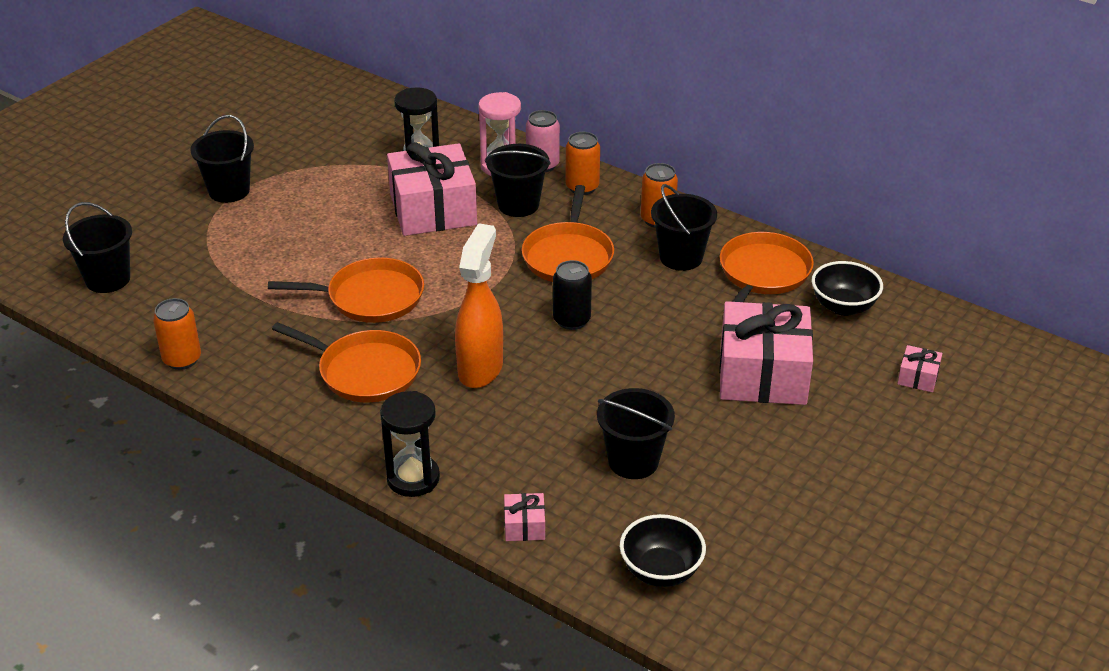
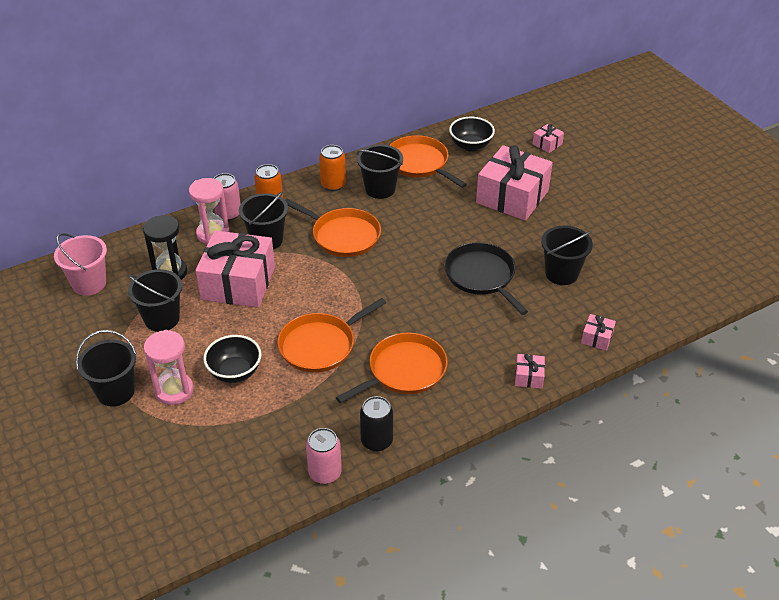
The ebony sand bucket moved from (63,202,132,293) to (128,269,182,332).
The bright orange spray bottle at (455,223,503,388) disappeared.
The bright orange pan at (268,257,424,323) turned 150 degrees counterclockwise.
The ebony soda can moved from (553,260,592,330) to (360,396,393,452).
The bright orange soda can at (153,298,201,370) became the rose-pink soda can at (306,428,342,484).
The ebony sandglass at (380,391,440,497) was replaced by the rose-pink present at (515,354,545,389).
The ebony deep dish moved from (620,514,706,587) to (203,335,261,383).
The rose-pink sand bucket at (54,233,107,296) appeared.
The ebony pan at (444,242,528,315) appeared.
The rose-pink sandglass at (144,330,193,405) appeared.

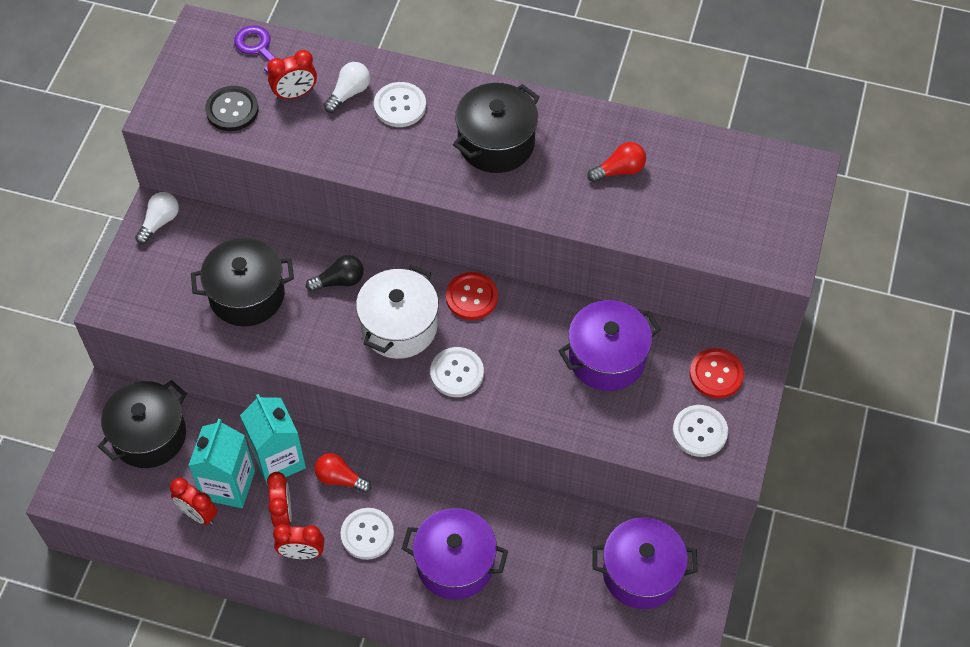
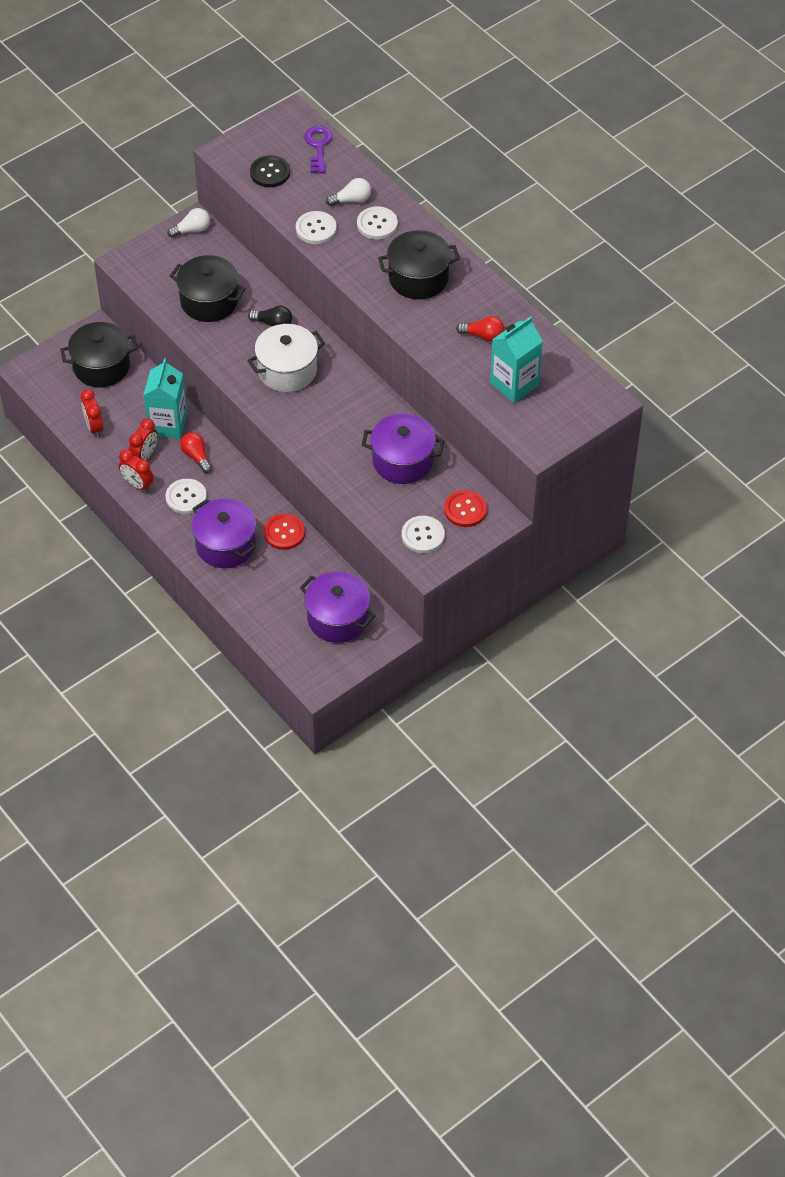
The crimson clock at (267,50,317,100) disappeared.
The crimson button moved from (446,272,498,320) to (264,514,305,550).
The white button moved from (430,347,484,397) to (296,211,337,244).
The turquoise juice carton moved from (188,419,255,508) to (490,317,543,403).

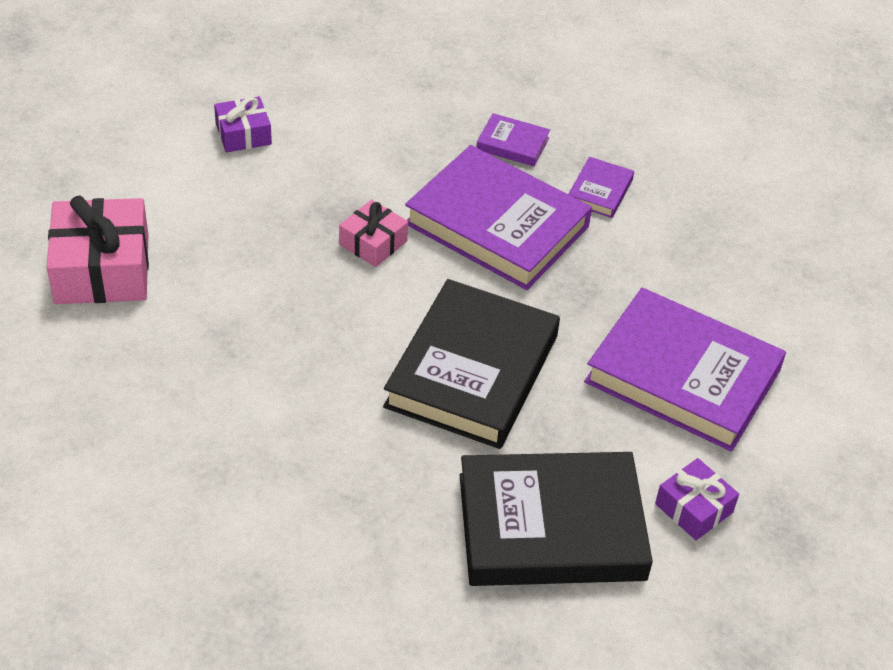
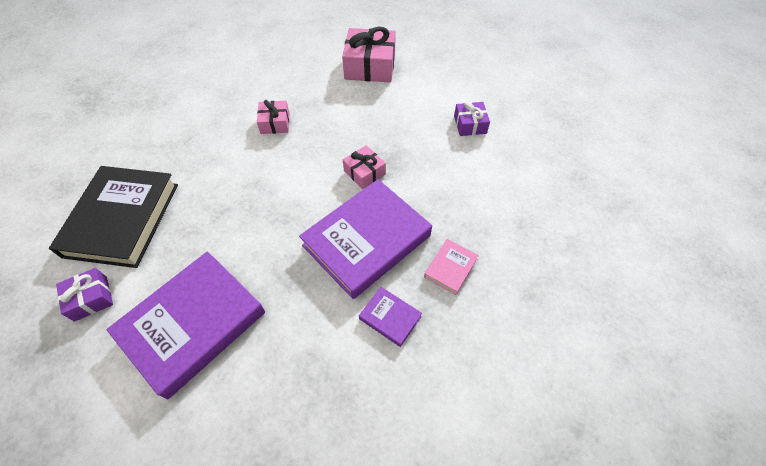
The purple book at (476,113,550,166) became the rose-pink book at (424,239,479,295).
The ebony book at (383,279,560,449) disappeared.
The rose-pink present at (257,100,289,134) appeared.

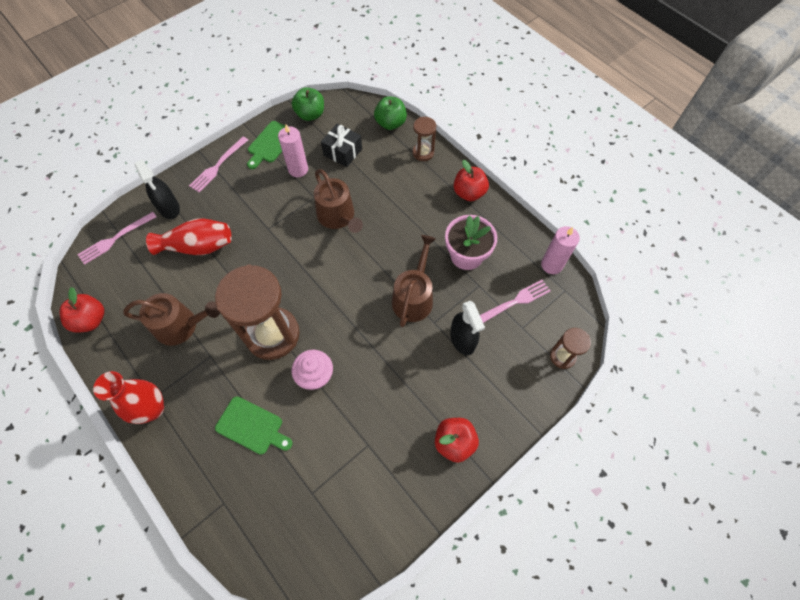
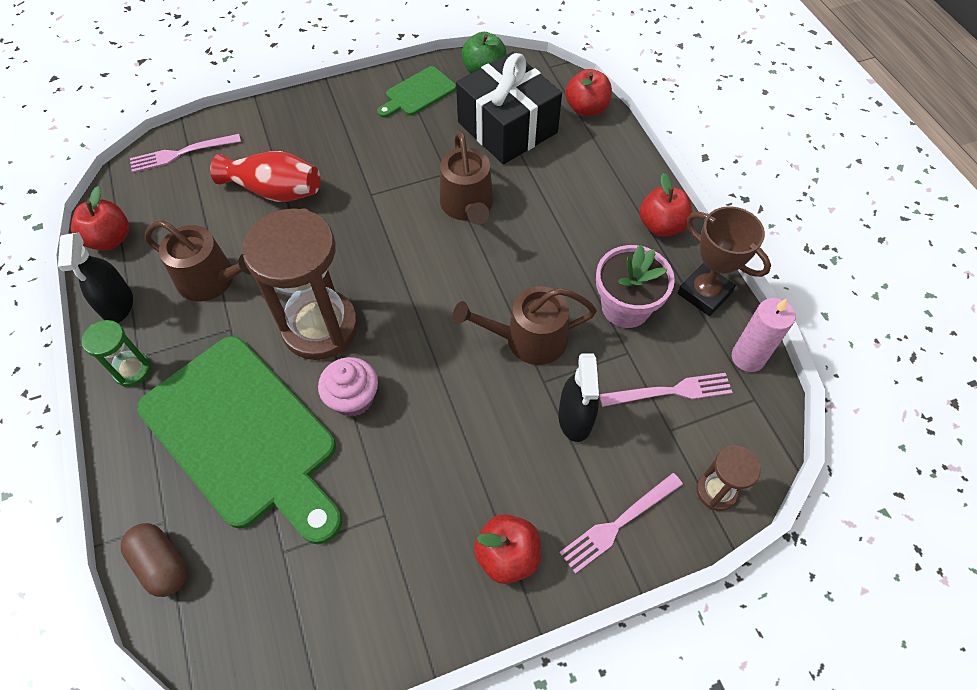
The emerald apple at (374,97,407,130) became the crimson apple at (565,69,612,117).
The brown sandglass at (413,117,436,161) disappeared.
The rose-pink wax candle at (278,124,308,177) disappeared.
The ebony present at (321,124,362,167) changed to 1.82 times the size.
The rose-pink dinner fork moved from (189,137,248,192) to (559,473,683,574).
The ebony spray bottle moved from (134,159,180,219) to (58,233,133,323).
The brown watering can at (392,235,436,327) turned 135 degrees counterclockwise.
The crimson flower vase at (93,371,164,424) was replaced by the emerald sandglass at (81,320,152,387).
The emerald bread board at (215,397,293,455) changed to 2.22 times the size.
The brown award cup at (678,206,771,316) appeared.
The brown pill at (121,523,187,597) appeared.

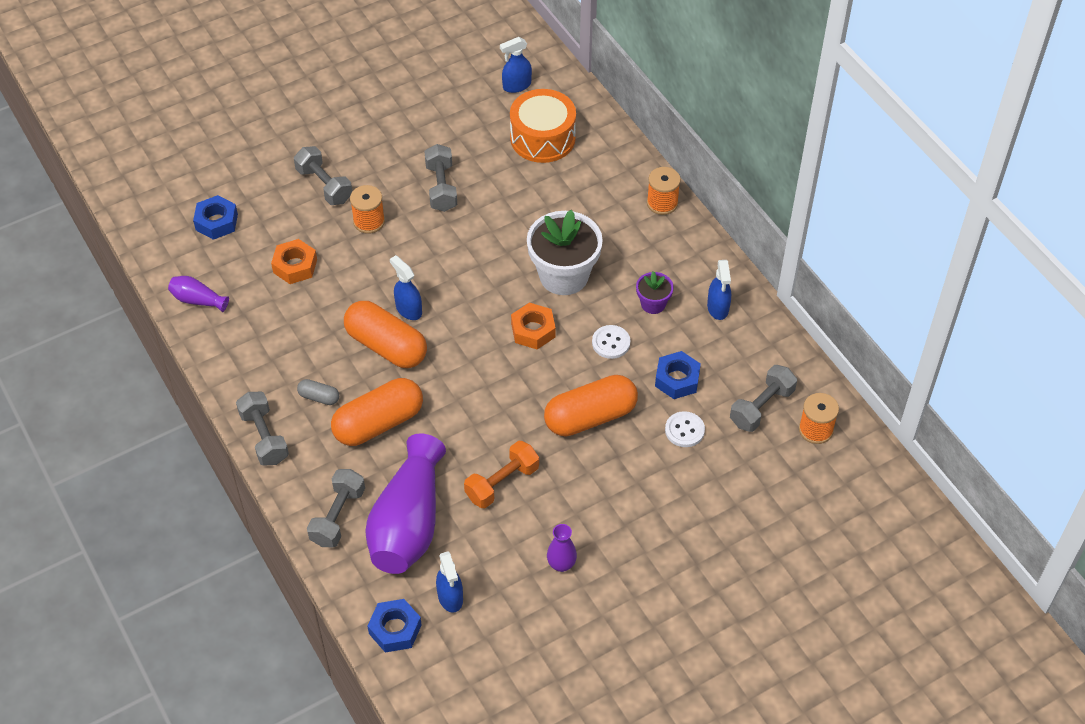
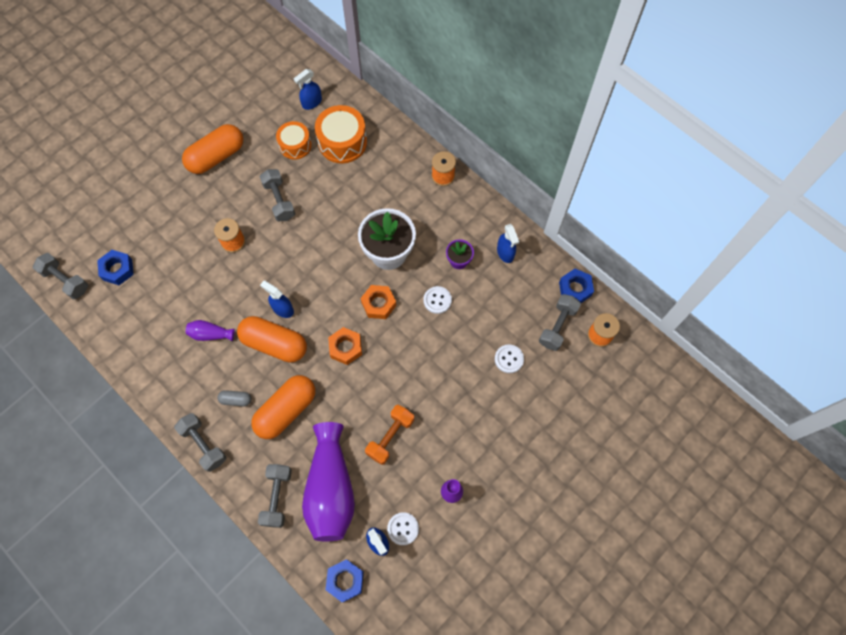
The ash-grey dumbbell moved from (294,146,352,205) to (33,253,88,300).
The bright orange nut moved from (271,239,317,284) to (328,327,362,365).
The purple flower vase moved from (168,276,229,312) to (186,320,235,341).
The cobalt nut moved from (655,351,701,399) to (559,269,594,303).
The bright orange pill moved from (544,375,638,436) to (182,124,243,174).
The bright orange toy drum at (276,121,312,160) appeared.
The white button at (387,512,419,545) appeared.

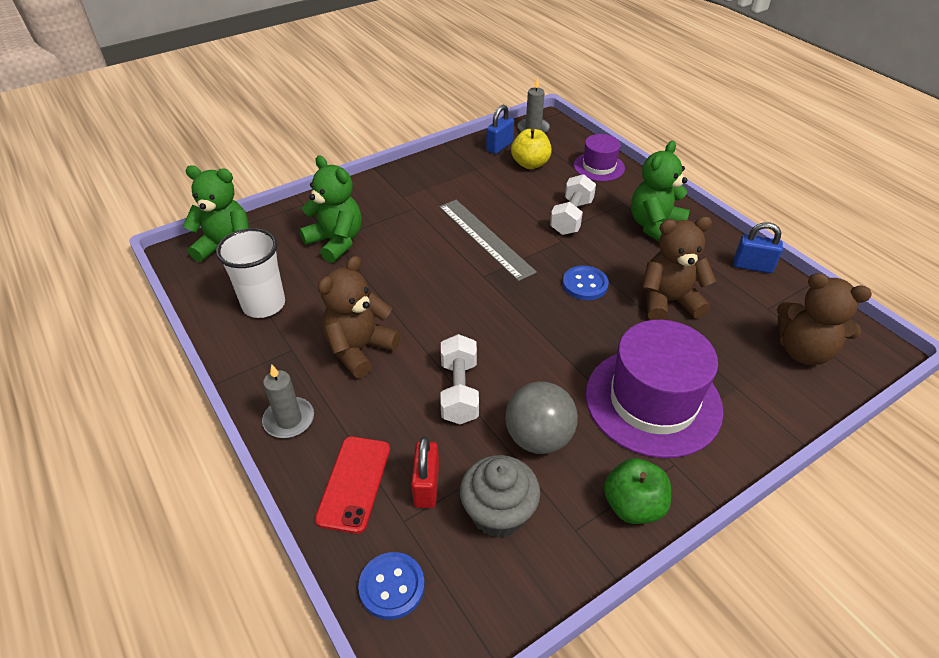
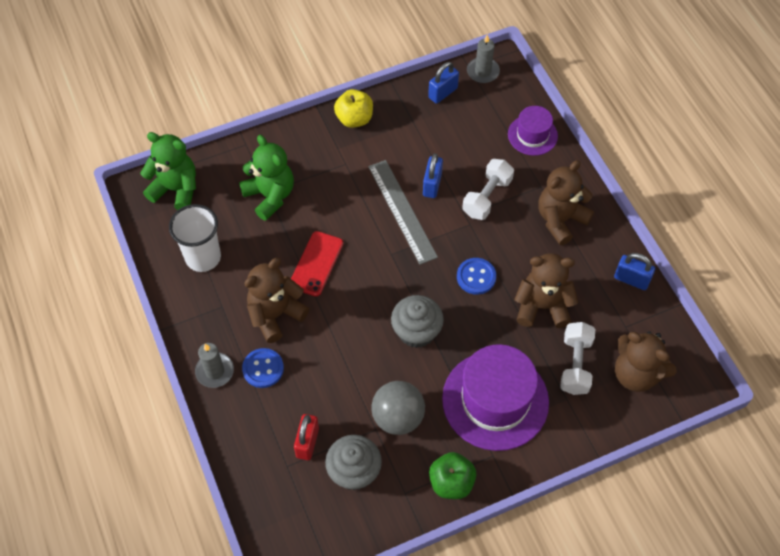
The yellow apple moved from (511,128,552,169) to (334,89,373,128).
The emerald stuffed bear at (631,141,690,241) became the brown stuffed bear at (539,160,594,245).
The white dumbbell moved from (441,334,479,424) to (560,322,595,395).
The crimson mobile phone moved from (315,436,390,534) to (291,231,343,296).
The cobalt button moved from (358,552,425,620) to (242,348,284,388).
The cobalt padlock at (423,153,443,198) appeared.
The ash-grey muffin at (391,295,444,348) appeared.

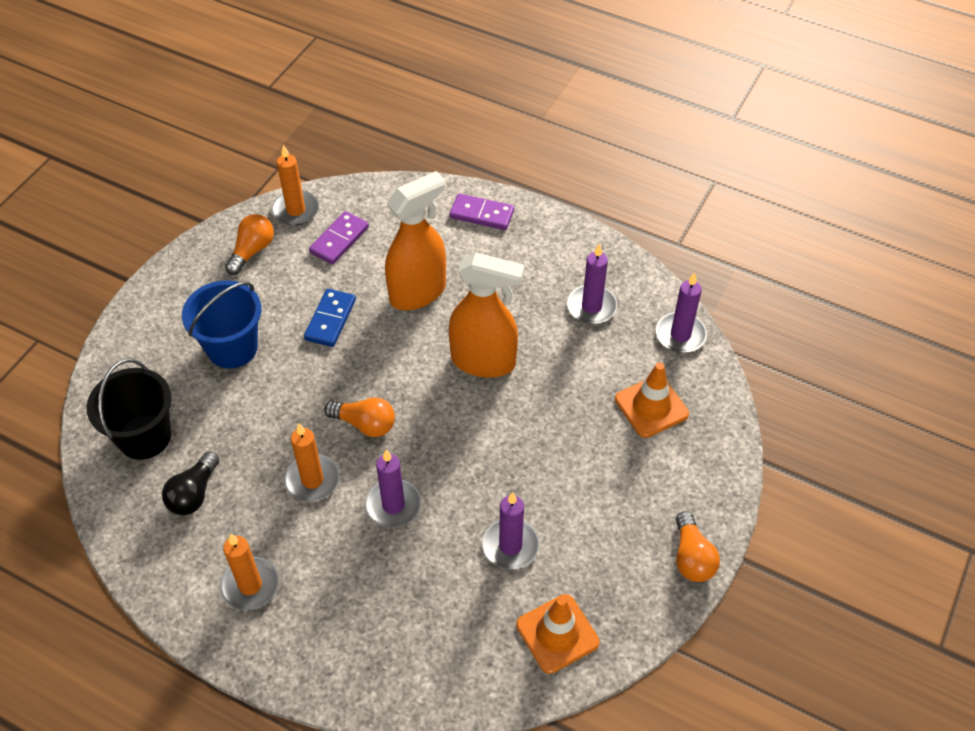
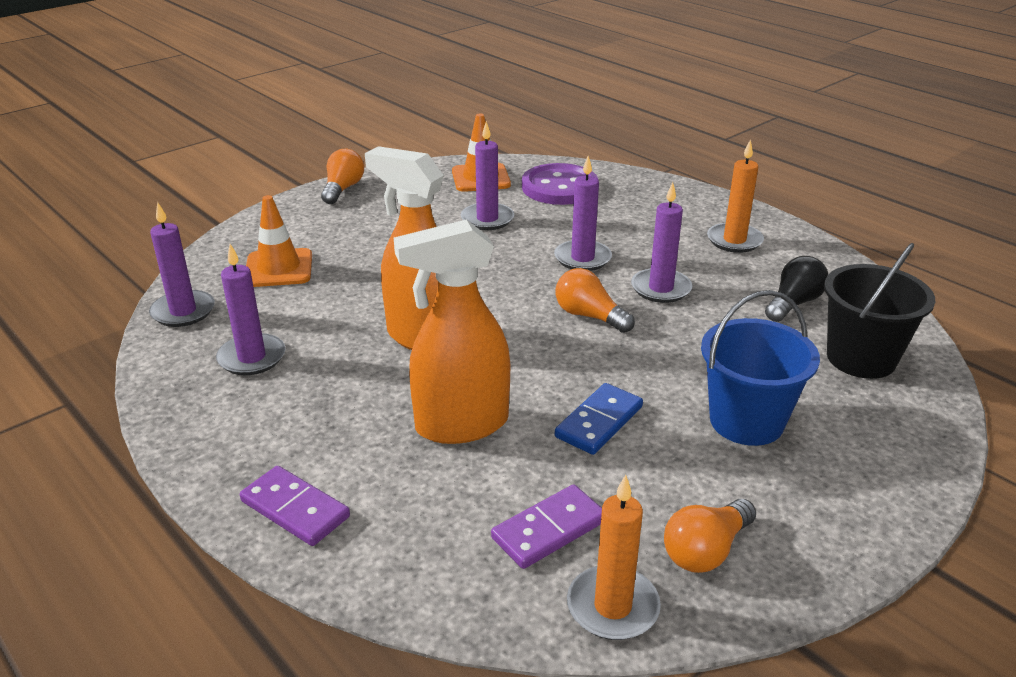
The bright orange wax candle at (284,423,340,502) became the purple wax candle at (631,182,692,303).
The purple button at (522,163,598,205) appeared.

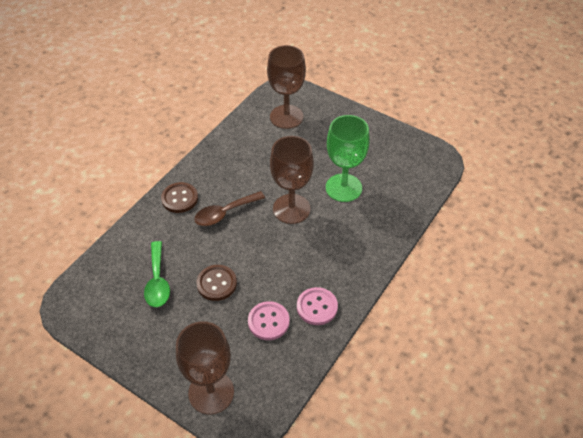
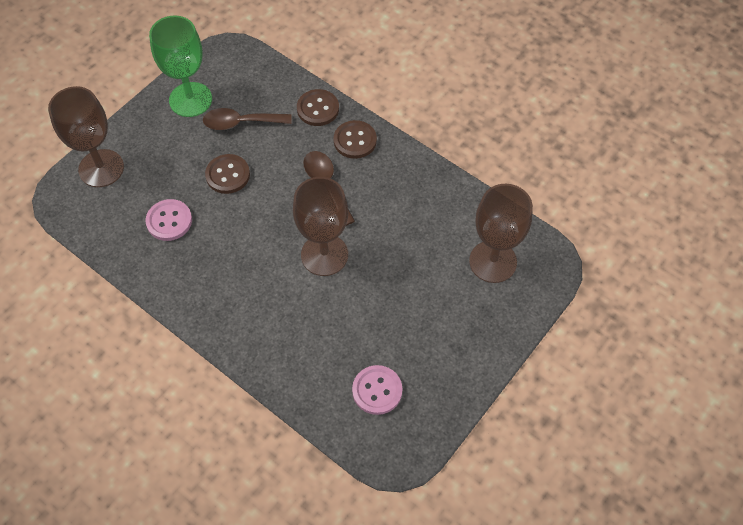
The emerald goblet moved from (326,115,369,202) to (149,15,212,117).
The emerald spoon at (144,241,170,307) became the brown spoon at (203,108,292,130).
The rose-pink button moved from (297,287,338,325) to (352,365,402,415).
The brown button at (297,89,339,126) appeared.

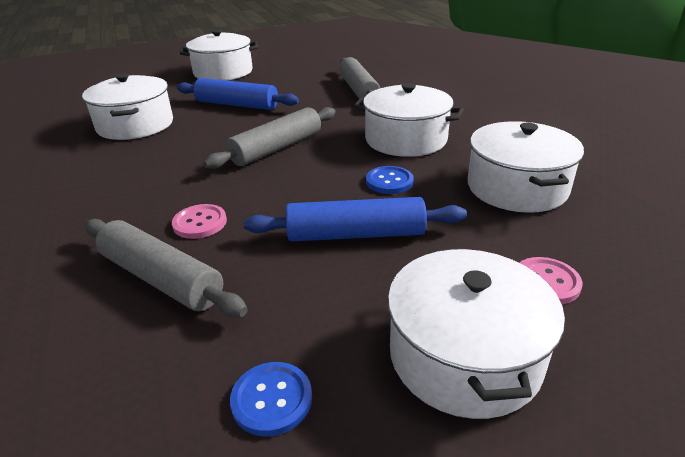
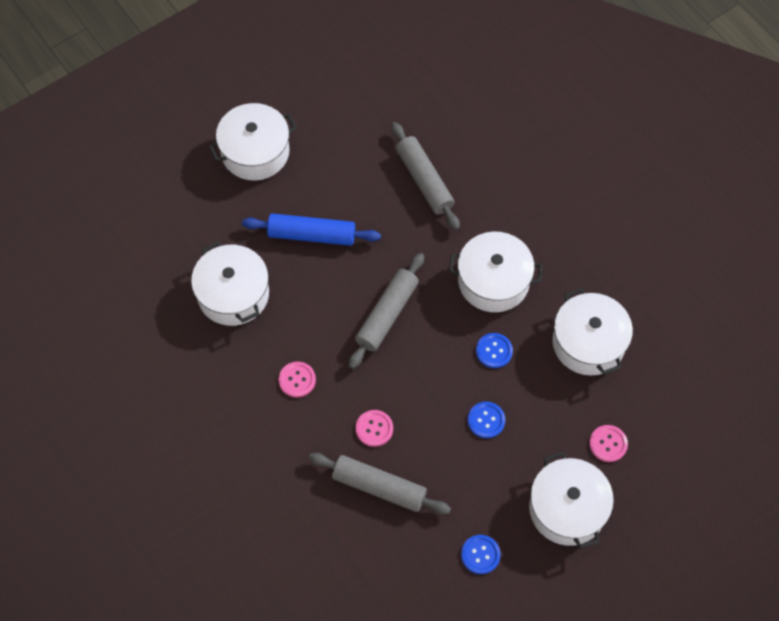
The cobalt pastry roller at (244,197,467,242) was replaced by the cobalt button at (468,402,505,438).
The rose-pink button at (279,362,316,398) appeared.

